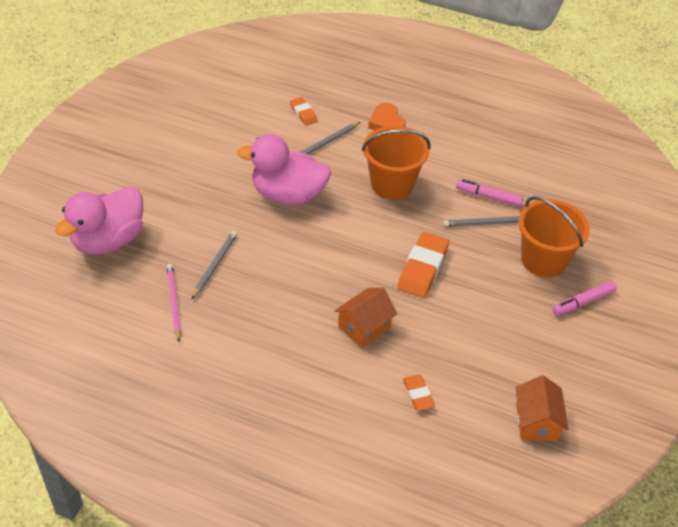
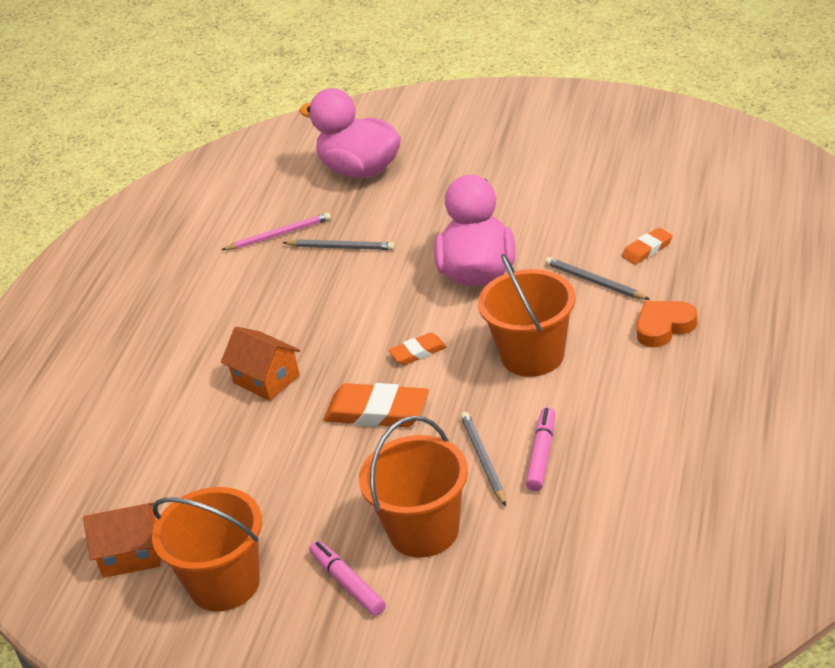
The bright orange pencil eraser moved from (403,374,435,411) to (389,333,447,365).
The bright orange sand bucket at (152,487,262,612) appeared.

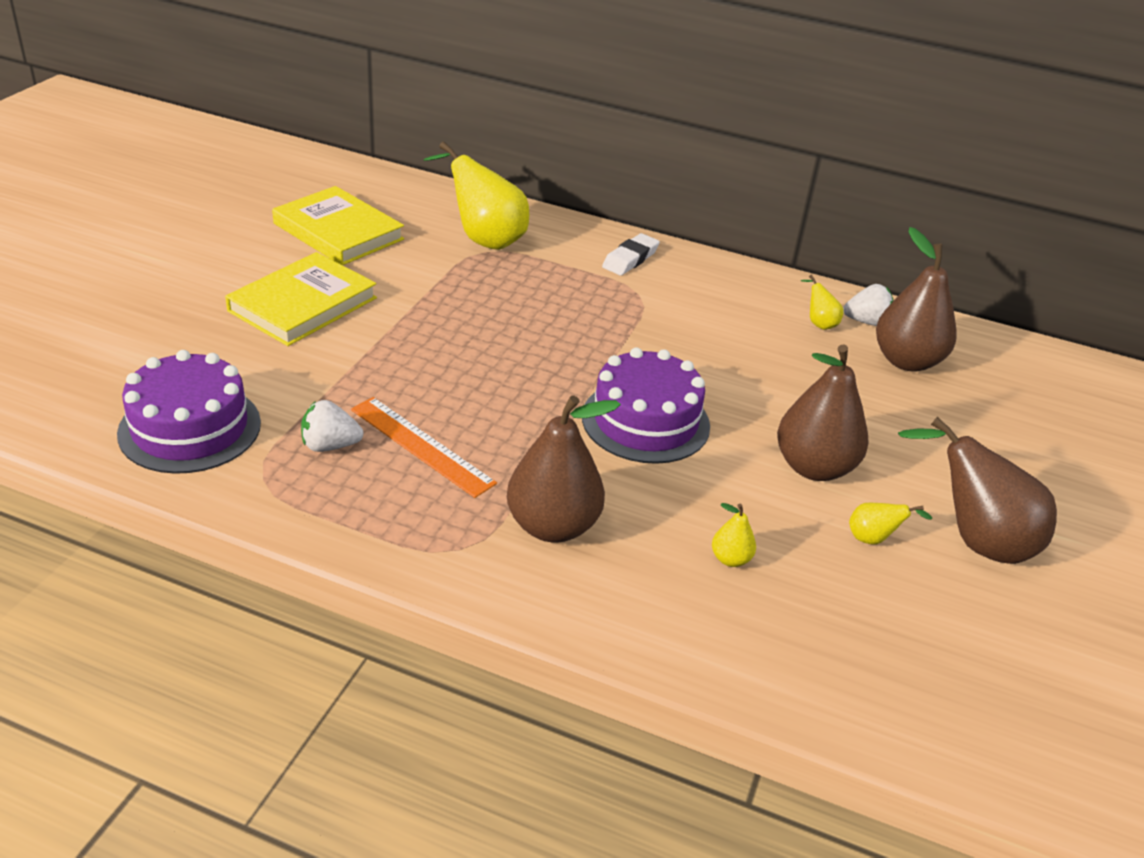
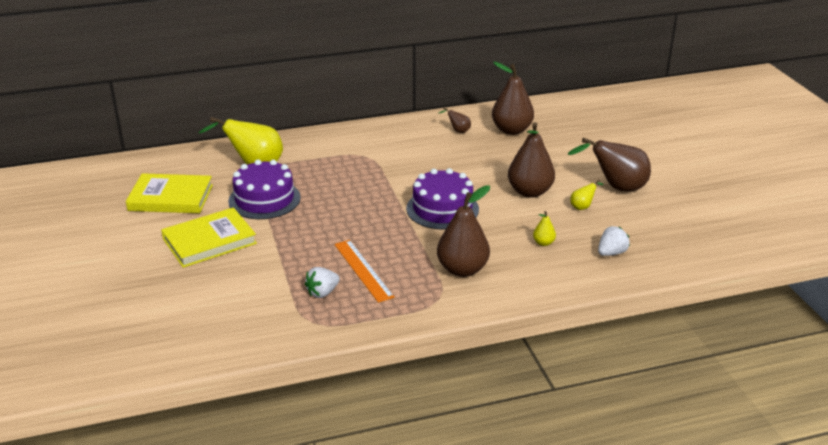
The white pencil eraser at (602,233,660,275) disappeared.
The yellow book at (225,252,377,346) turned 60 degrees clockwise.
The yellow pear fruit at (801,275,843,330) became the brown pear fruit at (439,108,471,133).
The white strawberry moved from (843,284,894,326) to (598,226,630,256).
The purple gateau moved from (117,350,261,474) to (228,159,301,219).
The bright orange measuring stick at (351,397,497,498) turned 60 degrees clockwise.

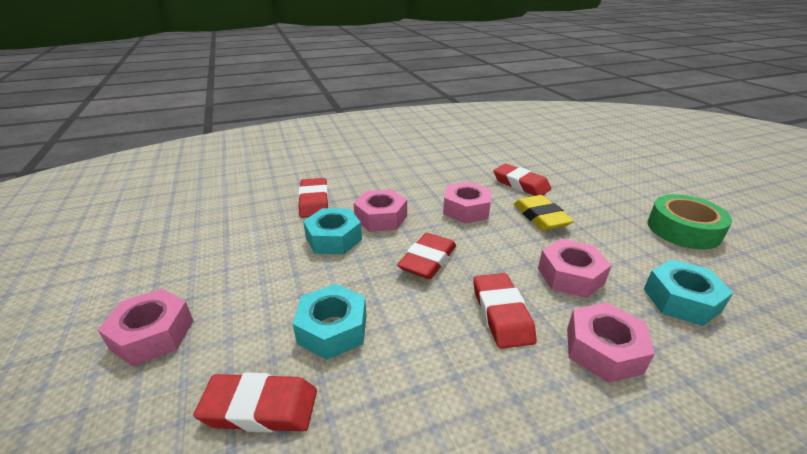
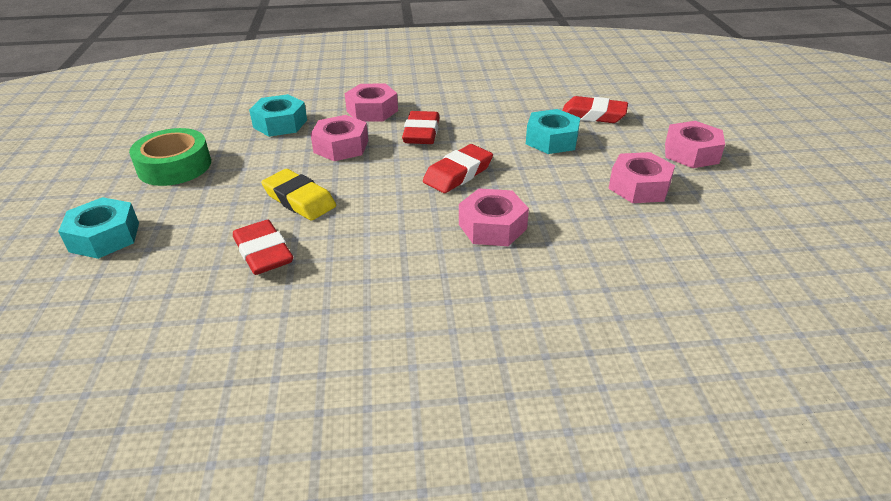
The crimson pencil eraser at (298,178,329,218) disappeared.
The rose-pink nut moved from (443,182,491,224) to (608,152,675,203).
The yellow pencil eraser at (514,195,574,231) turned 45 degrees counterclockwise.
The turquoise nut moved from (303,208,362,254) to (58,197,139,259).

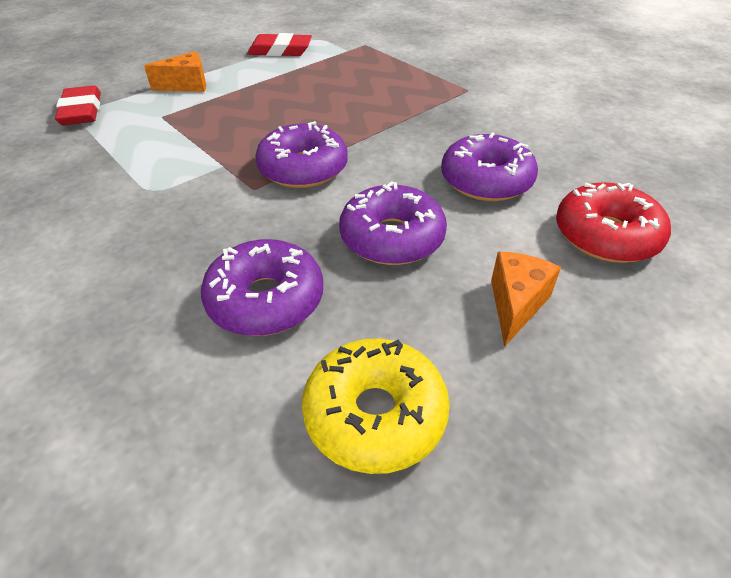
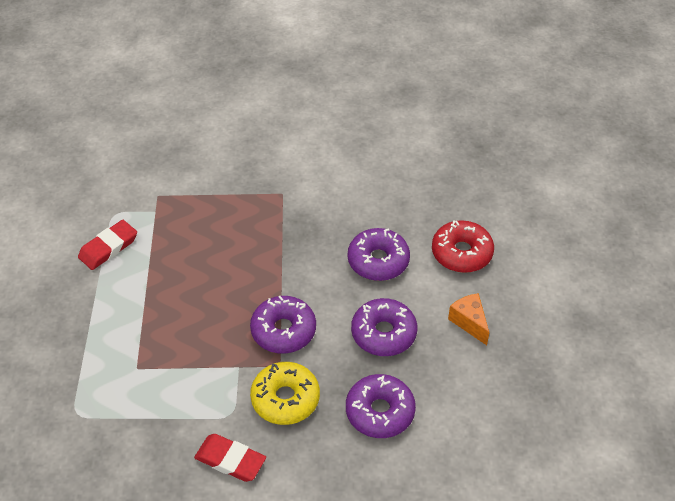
The bright orange cheese wedge at (144,51,206,92) disappeared.
The crimson pencil eraser moved from (55,85,101,125) to (194,434,266,482).
The yellow donut moved from (302,339,450,474) to (250,362,320,425).

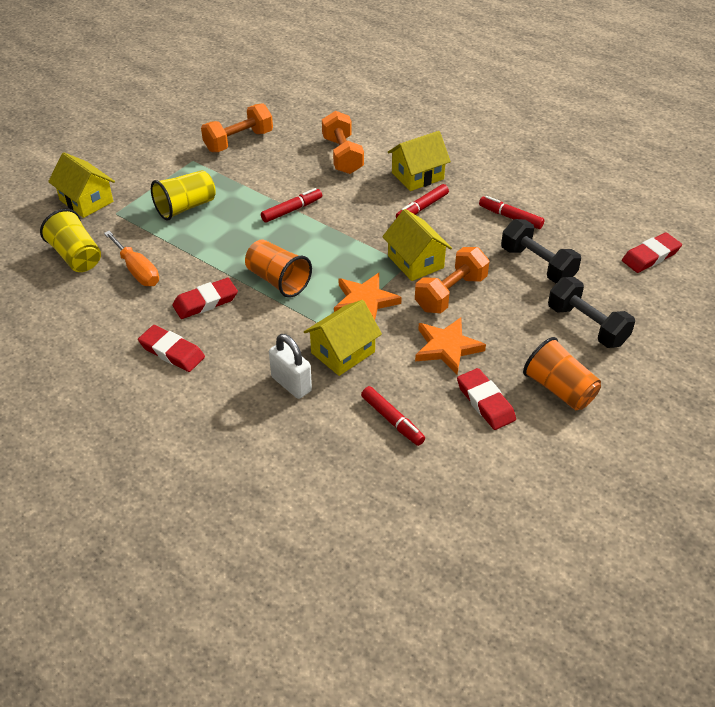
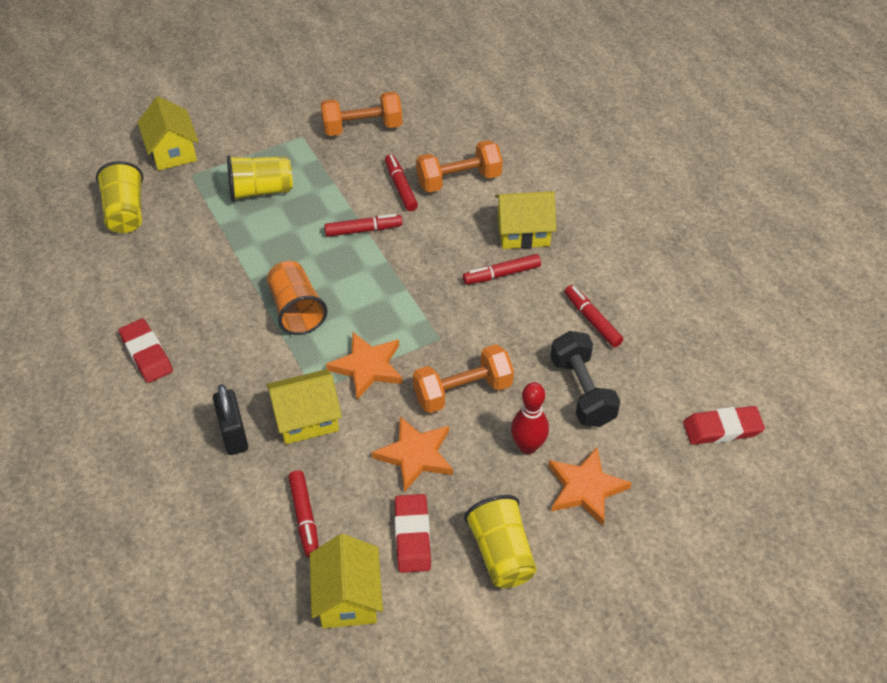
The bright orange dumbbell at (322,111,364,174) turned 60 degrees clockwise.
The yellow house moved from (382,209,452,281) to (310,534,383,628).
The bright orange screwdriver at (104,231,159,286) disappeared.
The ebony dumbbell at (548,277,635,348) was replaced by the bright orange star at (548,447,632,525).
The crimson pencil eraser at (172,278,238,319) disappeared.
The white padlock at (269,334,312,399) became the ebony padlock at (213,384,248,455).
The bright orange beaker at (523,337,601,410) became the yellow beaker at (464,495,537,588).
The crimson marker at (385,154,418,211) appeared.
The crimson bowling pin at (511,382,549,454) appeared.

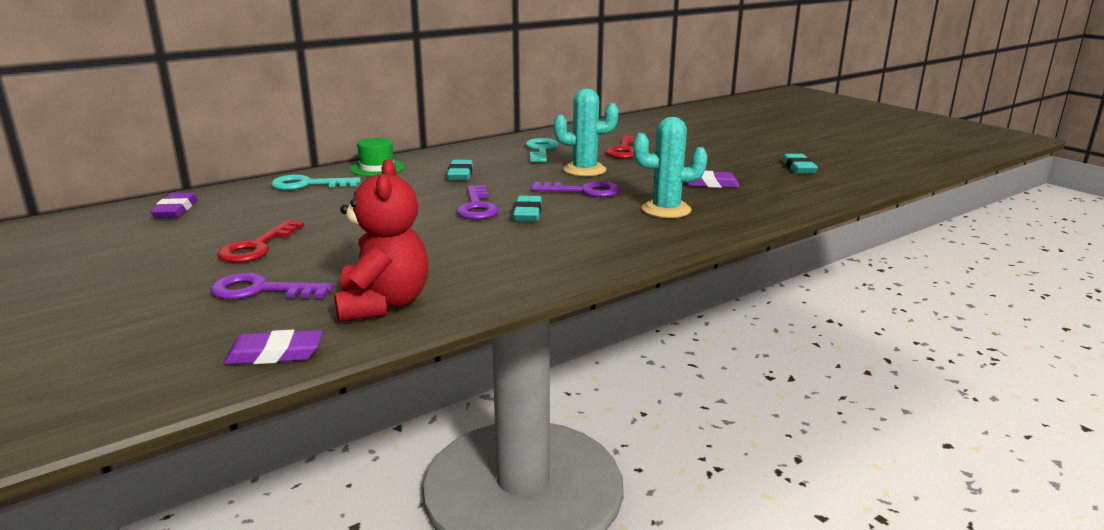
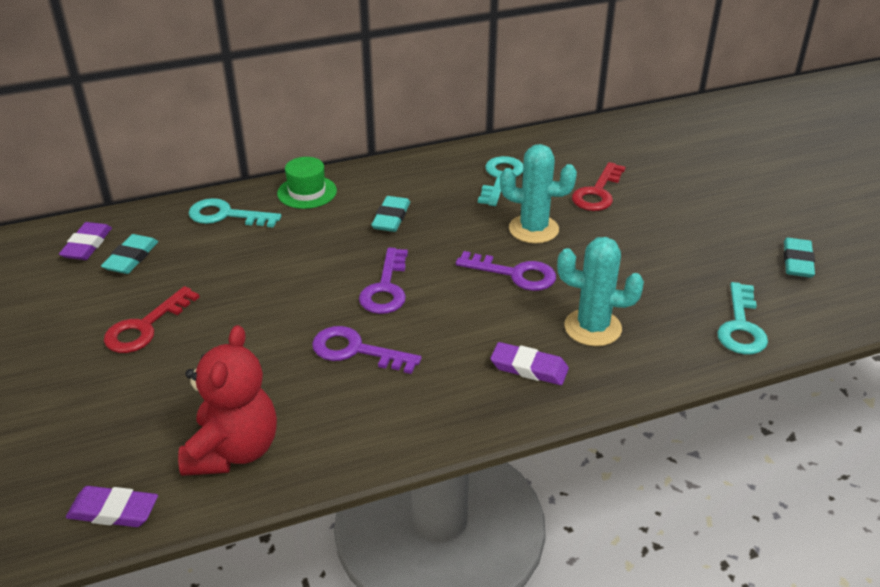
The purple pencil eraser moved from (687,171,740,188) to (490,342,569,385).
The turquoise pencil eraser moved from (513,196,542,221) to (101,234,158,274).
The purple door key moved from (210,273,334,299) to (312,326,421,374).
The turquoise door key at (717,282,768,354) appeared.

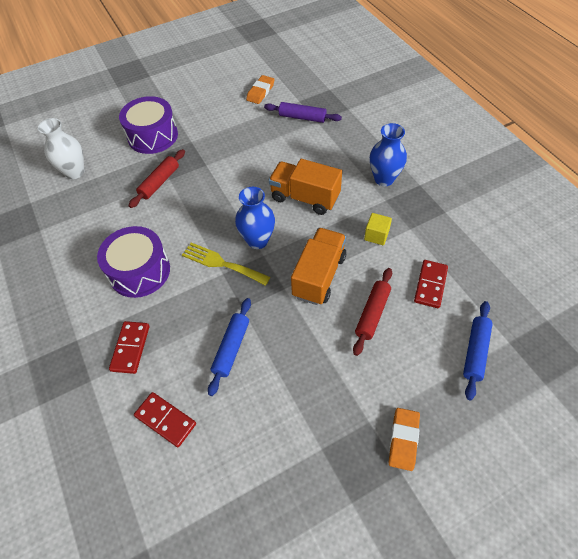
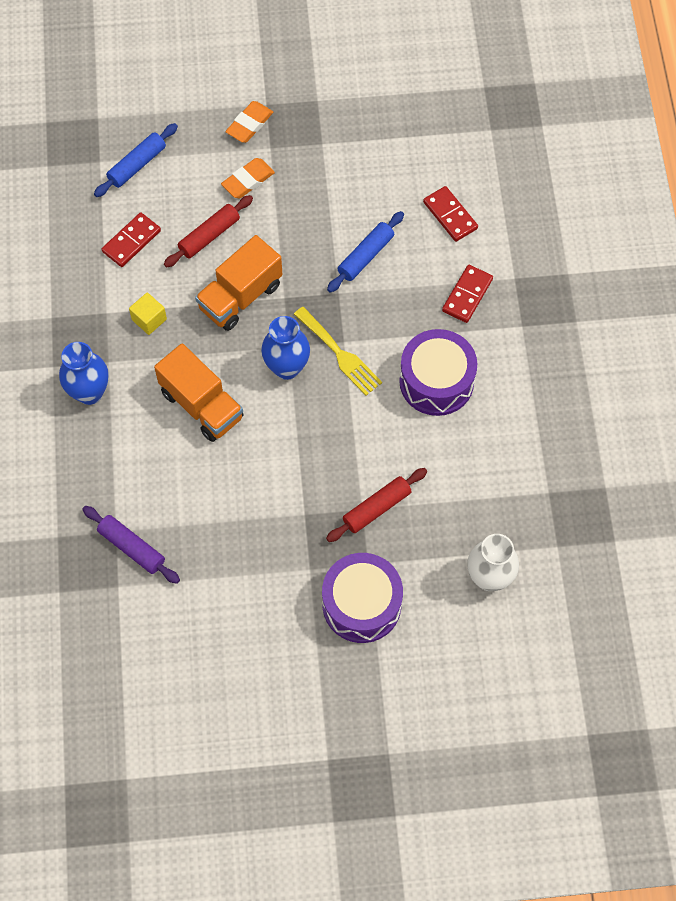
The bright orange pencil eraser moved from (246,75,275,104) to (221,158,275,198).

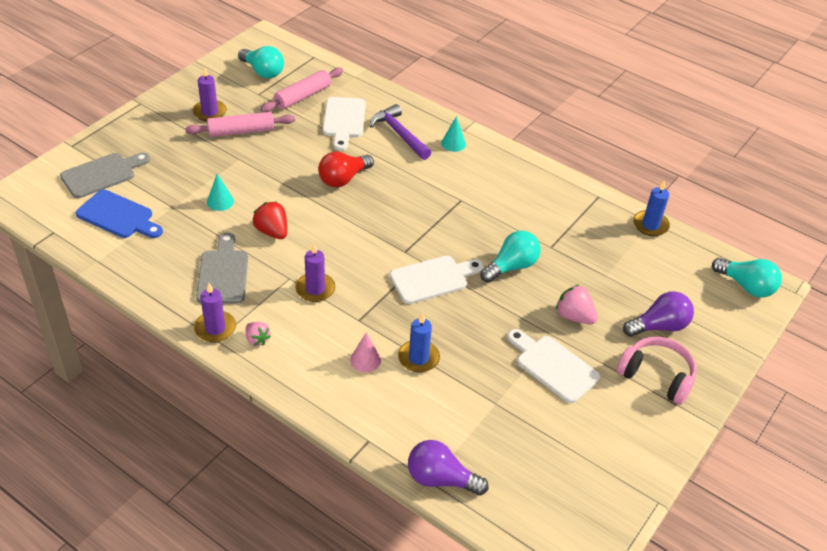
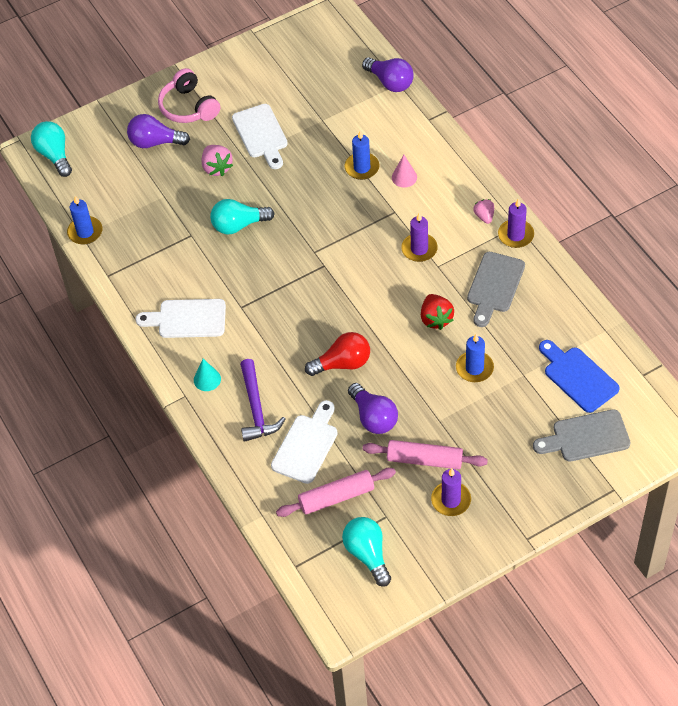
The turquoise cone at (207,174,234,211) was replaced by the cobalt wax candle at (456,334,494,382).
The white bread board moved from (390,256,484,304) to (136,299,226,338).
The purple bulb at (348,383,398,434) appeared.

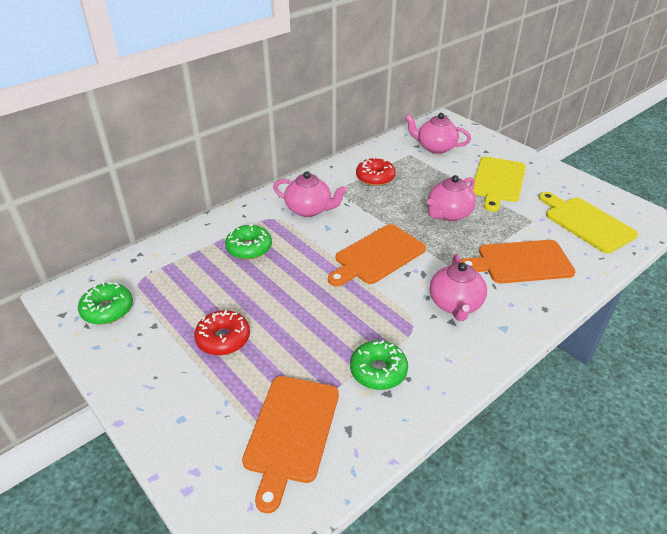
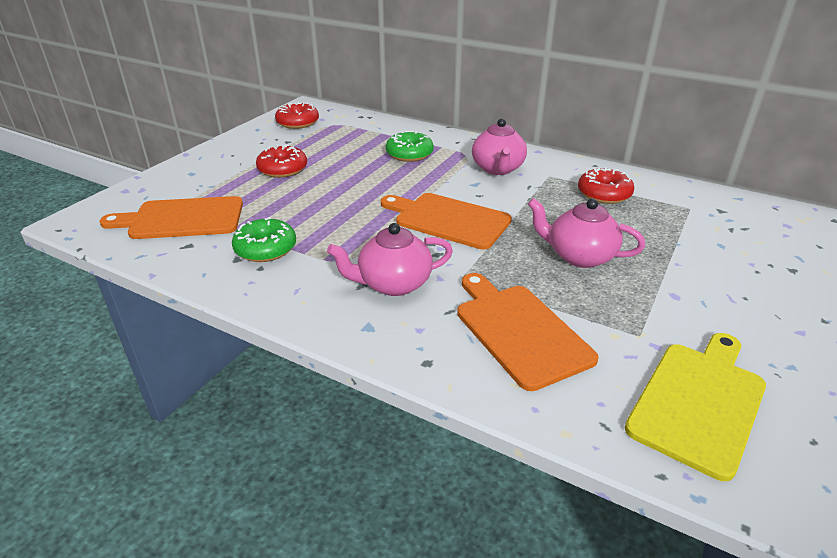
The rose-pink teapot at (405,113,471,154) disappeared.
The yellow bread board at (473,157,526,212) disappeared.
The emerald donut at (78,282,133,325) became the crimson donut at (275,102,319,129).

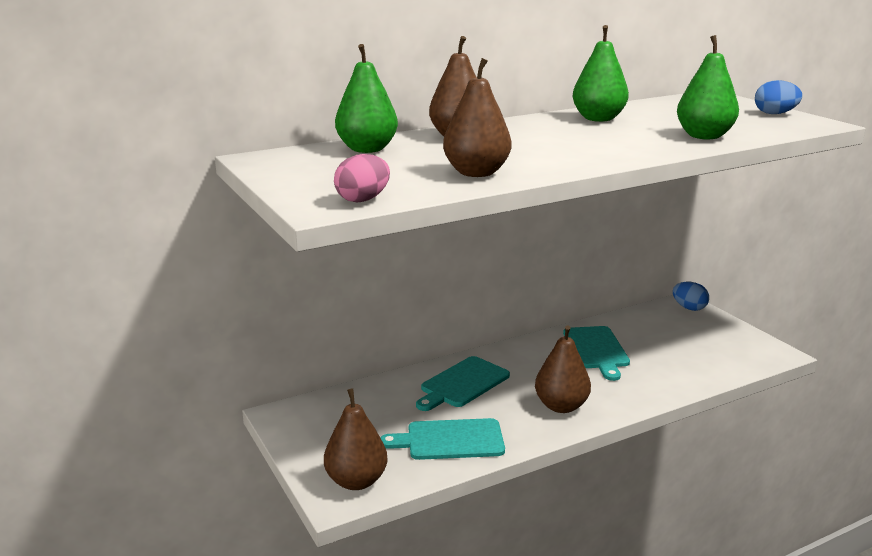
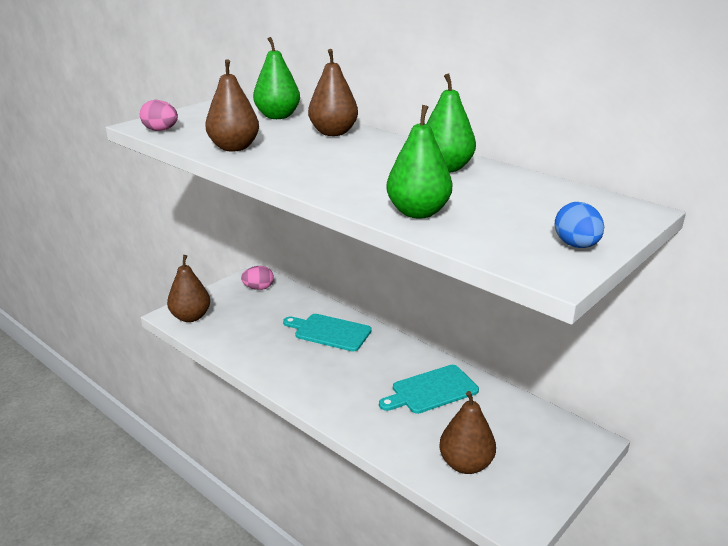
The cobalt egg at (673,282,709,311) disappeared.
The brown pear fruit moved from (535,325,591,413) to (439,391,496,474).
The turquoise bread board at (380,418,505,460) disappeared.
The rose-pink egg at (241,266,274,290) appeared.

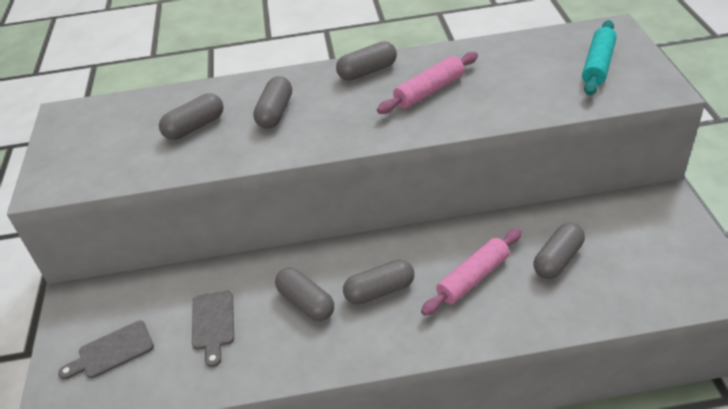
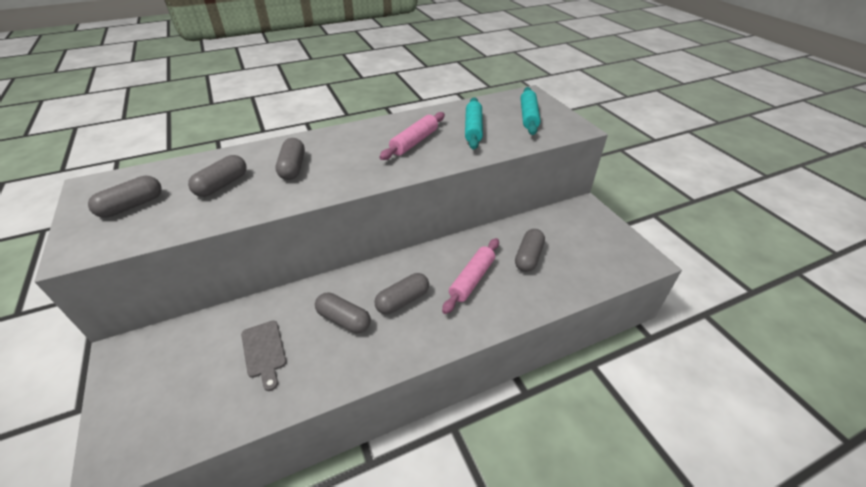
The ash-grey pill moved from (336,41,397,81) to (88,176,162,218).
The ash-grey bread board at (58,321,154,379) disappeared.
The turquoise pastry roller at (465,97,483,150) appeared.

